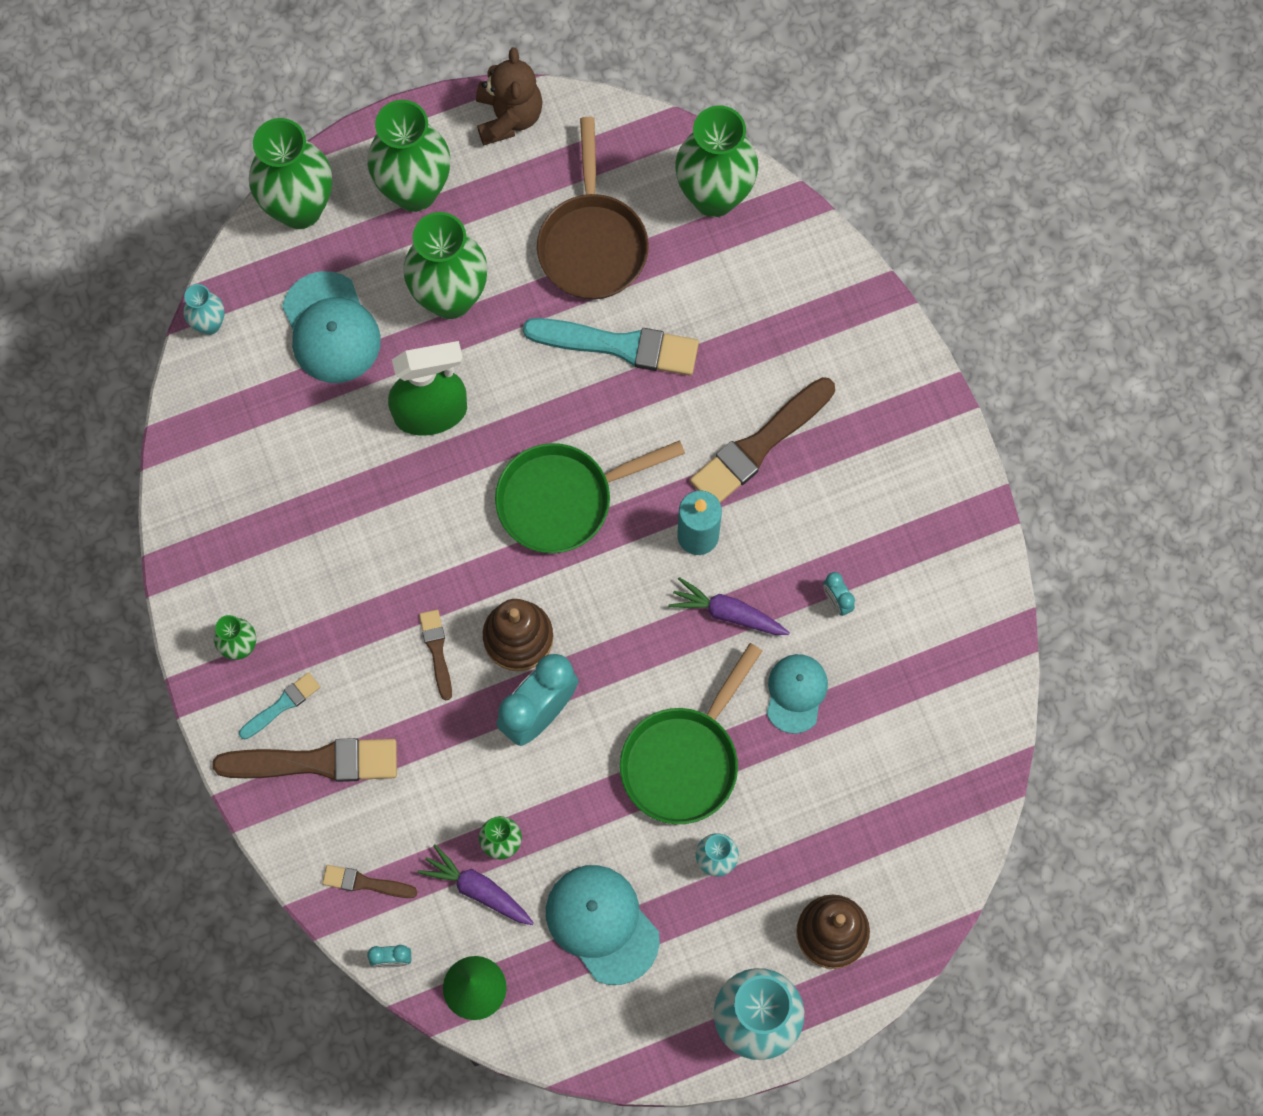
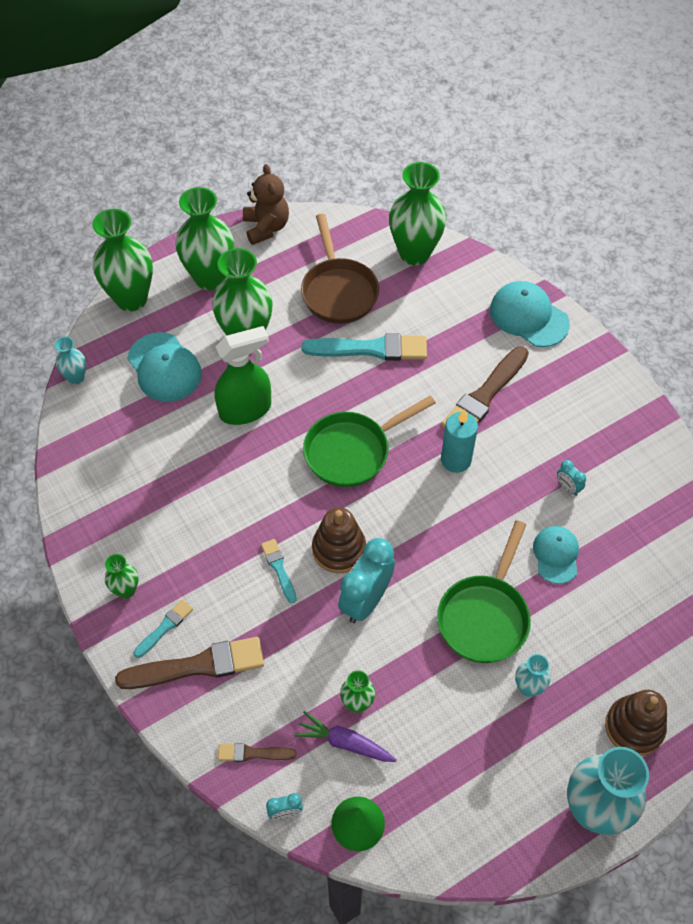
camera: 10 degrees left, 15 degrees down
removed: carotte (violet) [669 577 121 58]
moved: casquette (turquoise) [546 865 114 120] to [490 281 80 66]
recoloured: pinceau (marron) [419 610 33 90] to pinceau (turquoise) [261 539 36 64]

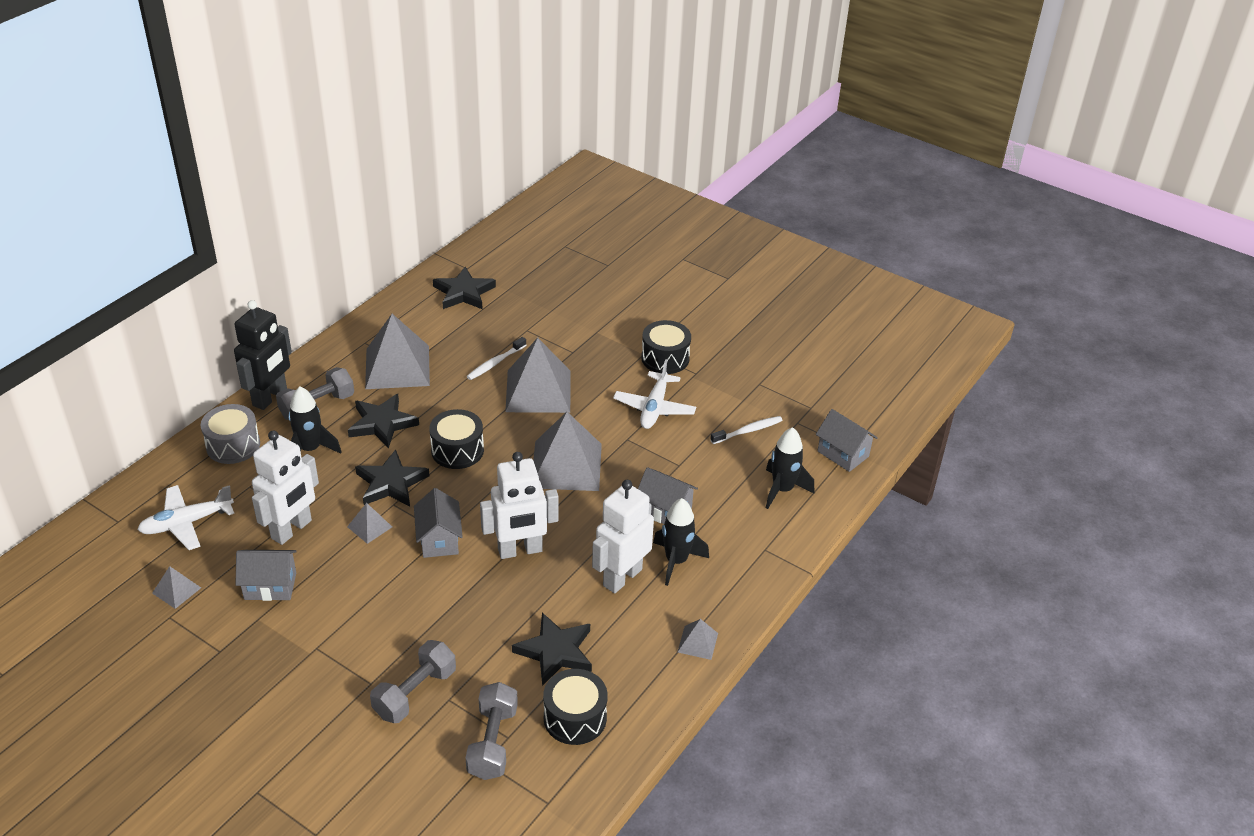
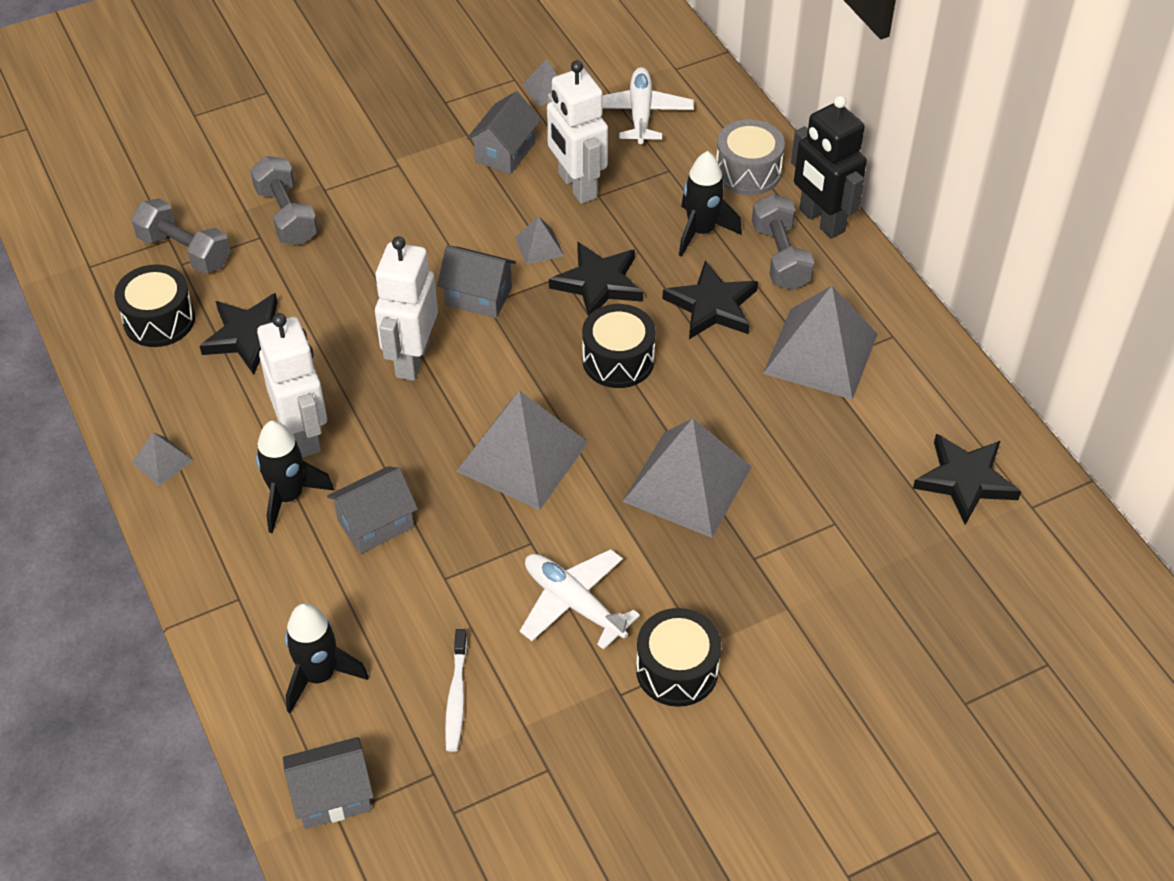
camera: 120 degrees right, 10 degrees up
removed: brosse à dents (blanc) [467 337 59 43]

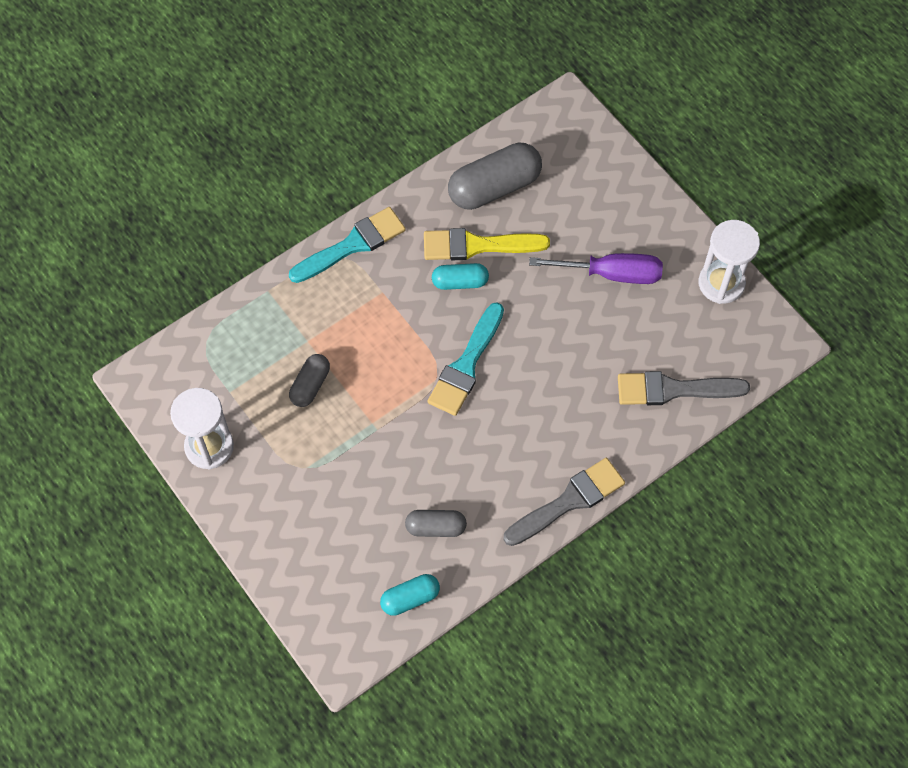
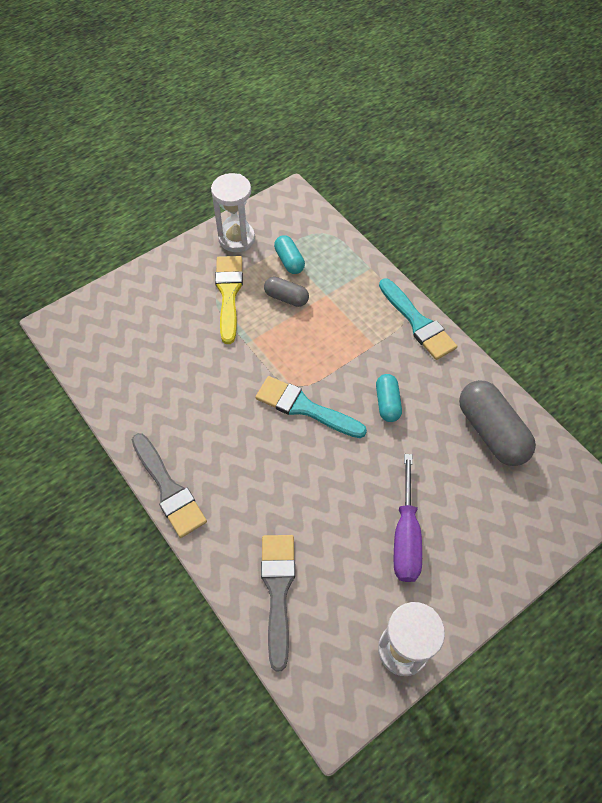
camera: 90 degrees right, 5 degrees down
removed: gélule (gris) [405 510 62 27]
moved: gélule (turquoise) [380 574 60 42] to [274 235 31 39]; pinceau (jaune) [424 228 126 32] to [215 256 28 88]

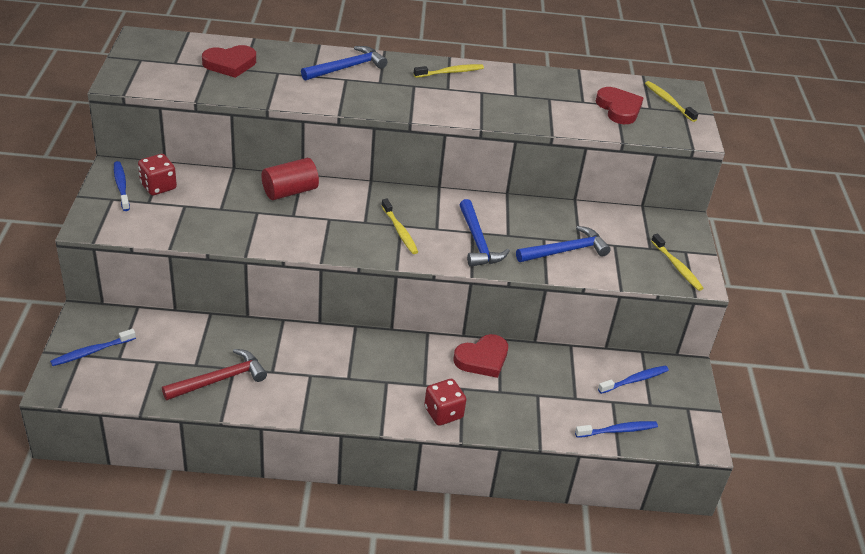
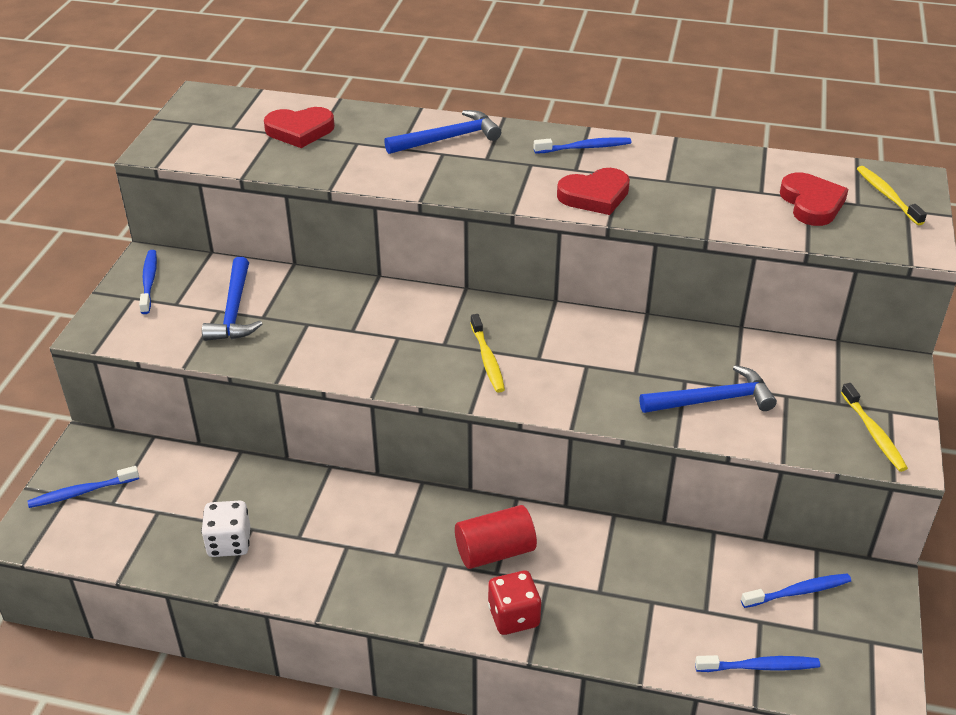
camera: 15 degrees right, 0 degrees up
removed: dé (rouge) [138 154 39 41]
moved: cylindre (rouge) [262 158 57 42] to [455 505 82 64]; cœur (rouge) [453 334 55 44] to [557 168 73 47]; marteau (bleu) [459 199 51 68] to [202 257 60 84]
replaced: marteau (rouge) [162 349 105 51] to dé (blanc) [201 501 49 56]
recoloured: brosse à dents (jaune) [414 64 70 14] to brosse à dents (bleu) [534 137 97 17]

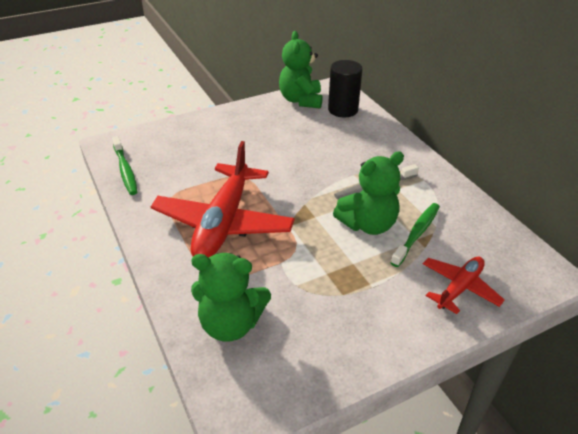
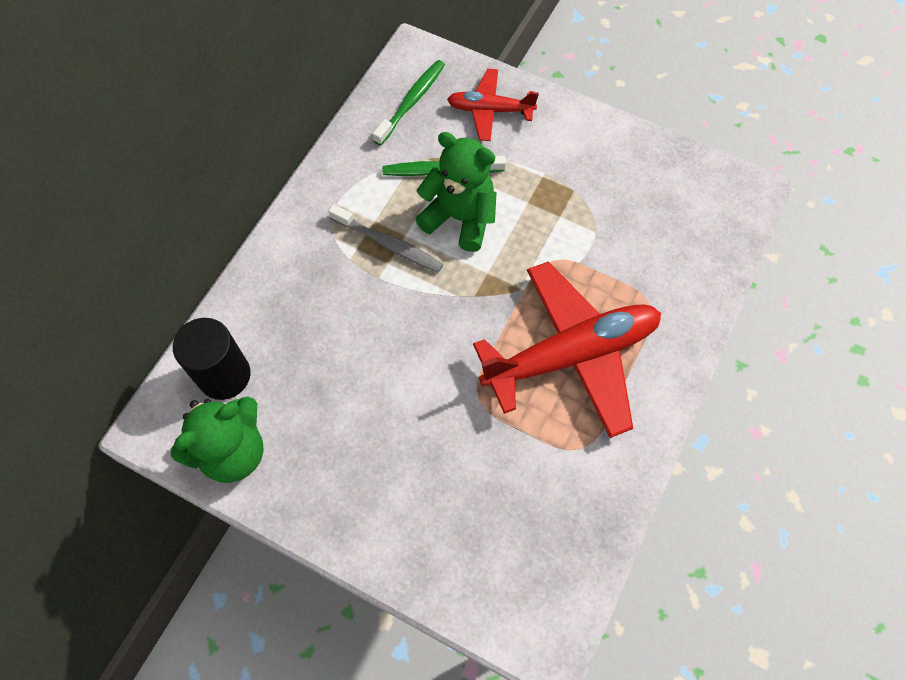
camera: 125 degrees left, 25 degrees up
removed: ours en peluche (vert) [191 253 80 88]
moved: brosse à dents (vert) [112 136 26 59] to [373 60 72 86]

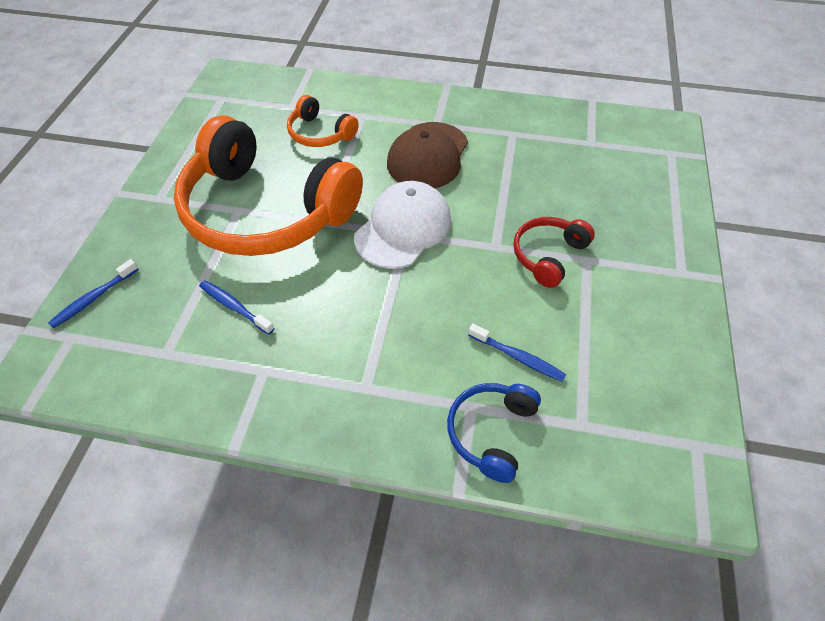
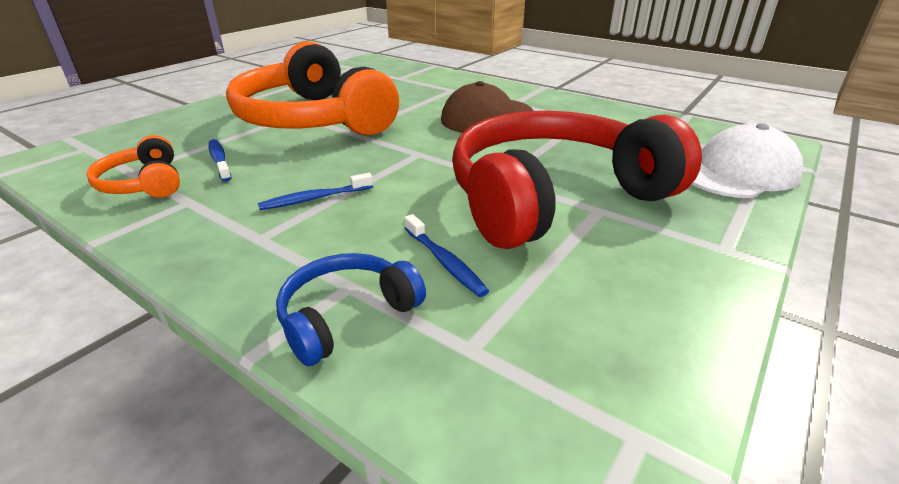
camera: 25 degrees right, 20 degrees down
moved: brosse à dents (bleu) [48 259 91 69] to [258 173 115 37]; casque audio (orange) [287 95 72 52] to [86 135 94 63]; casquette (blanc) [354 181 97 88] to [691 123 113 75]
resized: casque audio (rouge) [513 217 82 71] = [452 111 250 138] x2.27

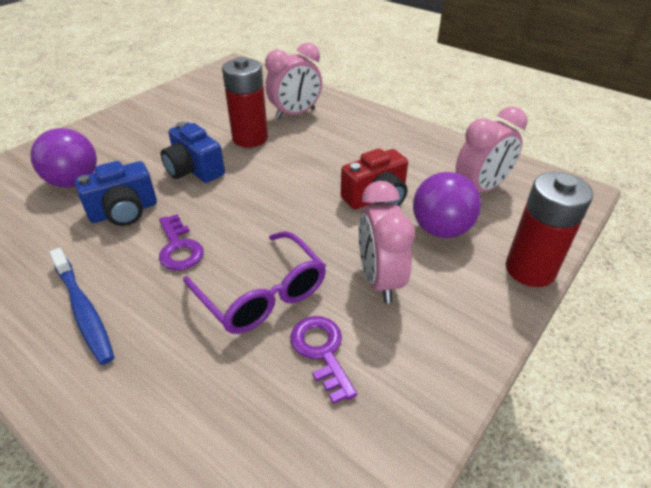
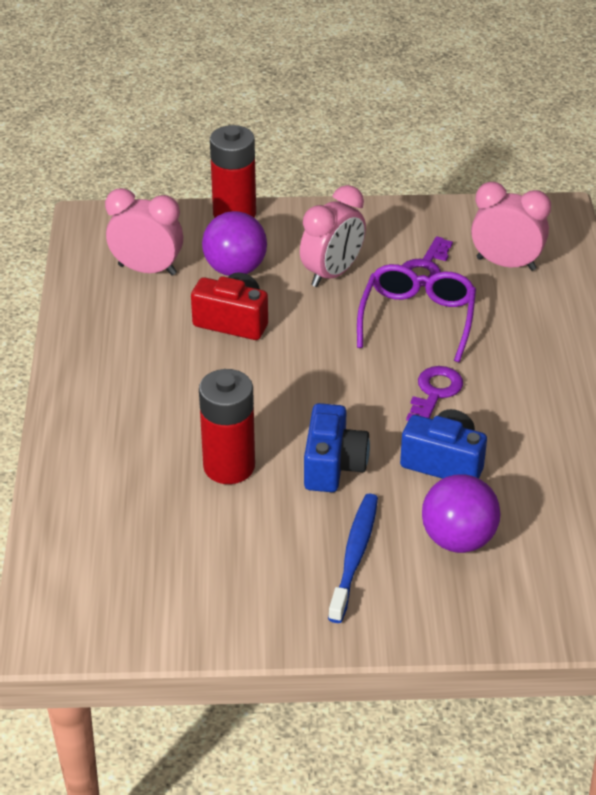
camera: 130 degrees left, 0 degrees up
moved: brosse à dents (bleu) [49 248 65 117] to [328 493 50 130]; réveil (rose) [265 43 57 77] to [471 182 80 89]

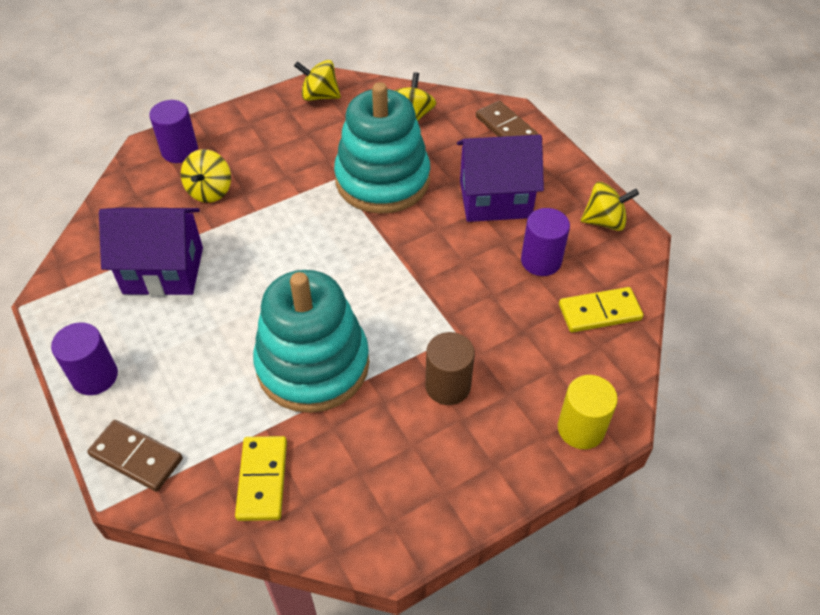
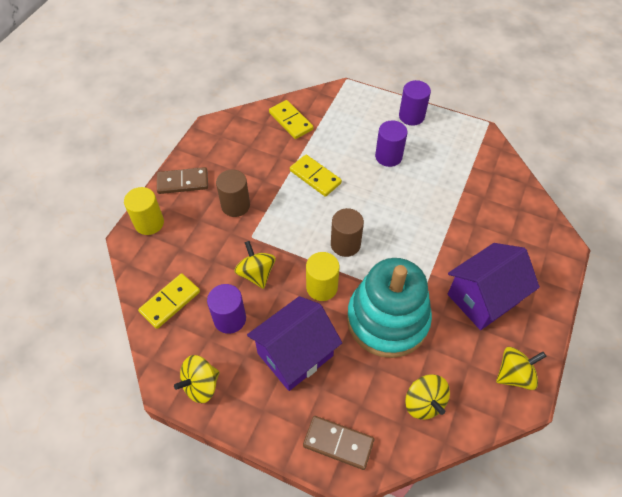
camera: 145 degrees right, 5 degrees up
added: cylindre (jaune) [306 252 33 49]; cylindre (marron) [331 208 33 49]
moved: domino (marron) [87 420 96 72] to [157 167 51 27]; maison (violet) [99 208 104 88] to [448 243 92 87]; cylindre (violet) [149 100 49 63] to [375 121 33 46]; toupie (jaune) [181 149 50 54] to [234 241 42 48]
replaced: jouet à empiler (turquoise) [253 270 116 143] to domino (jaune) [290 155 52 42]

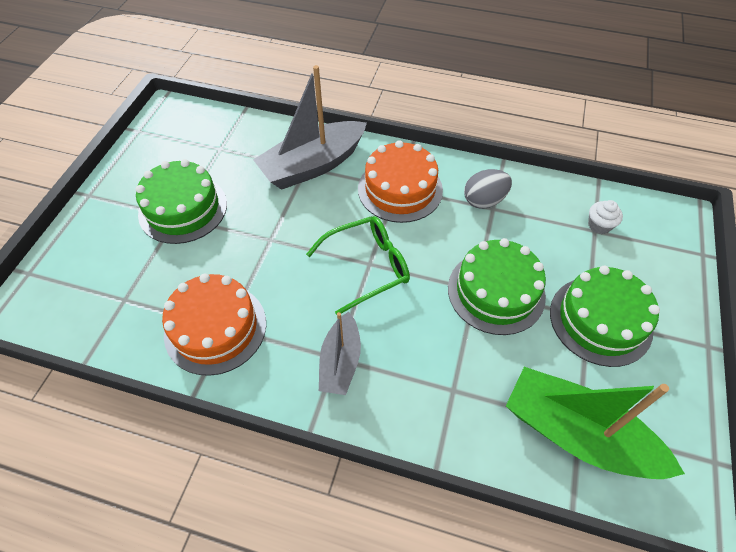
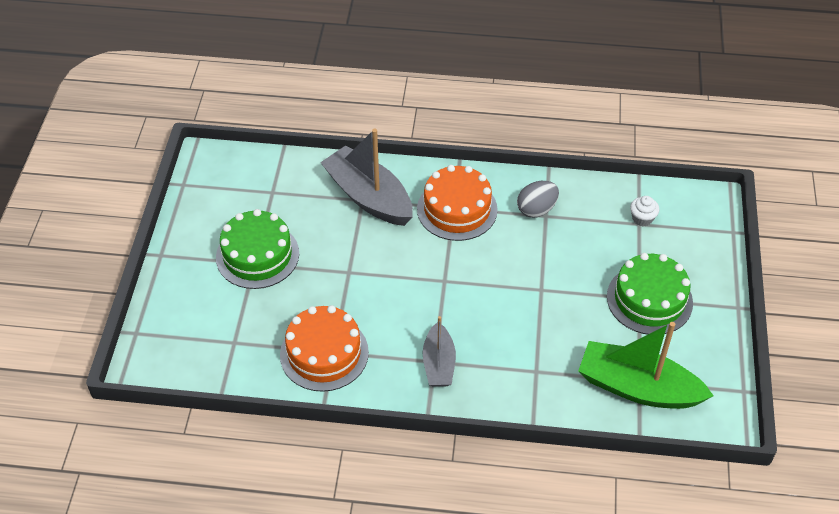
camera: 10 degrees left, 5 degrees down
removed: lunettes (vert) [306 216 104 99]; gâteau (vert) [448 238 98 97]
turned: bateau (gris) [253 65 114 125] = [320 129 93 97] 90 degrees clockwise

